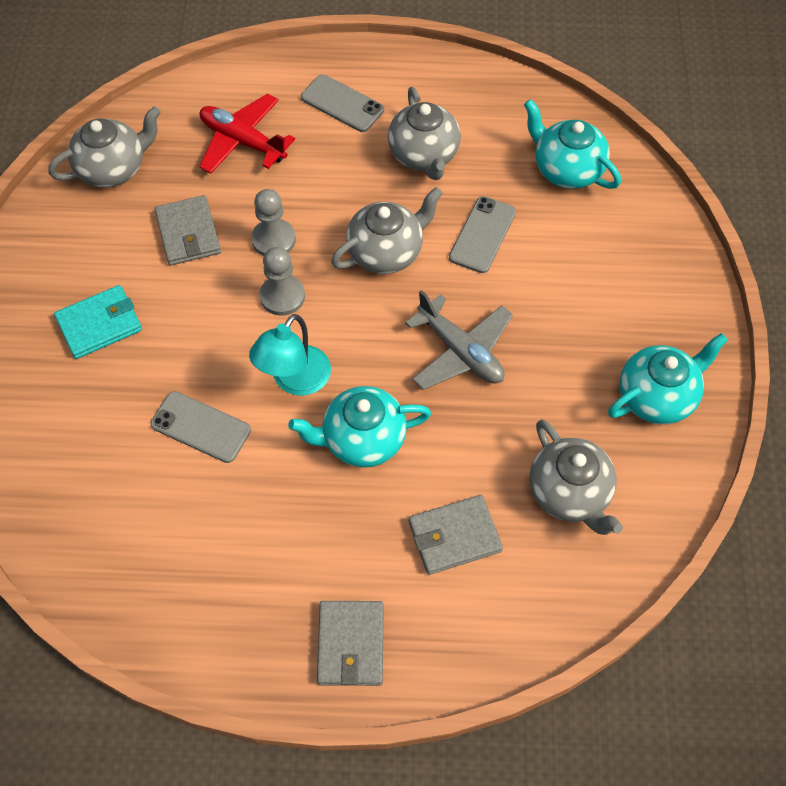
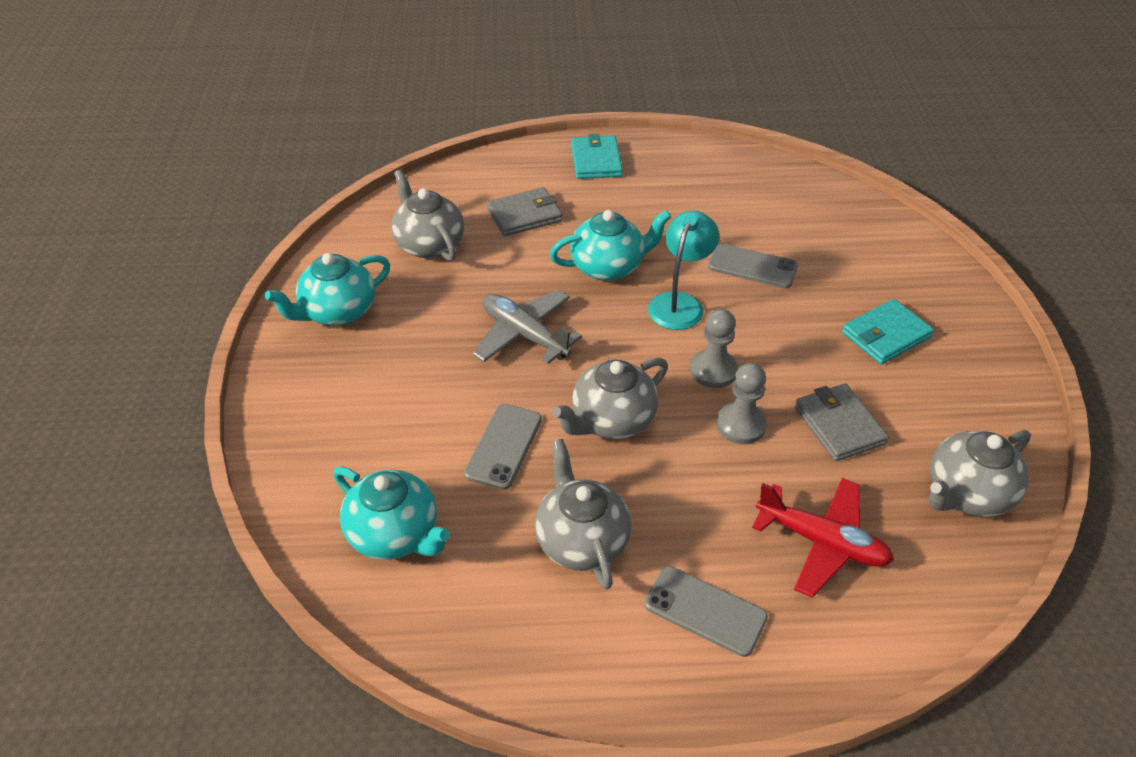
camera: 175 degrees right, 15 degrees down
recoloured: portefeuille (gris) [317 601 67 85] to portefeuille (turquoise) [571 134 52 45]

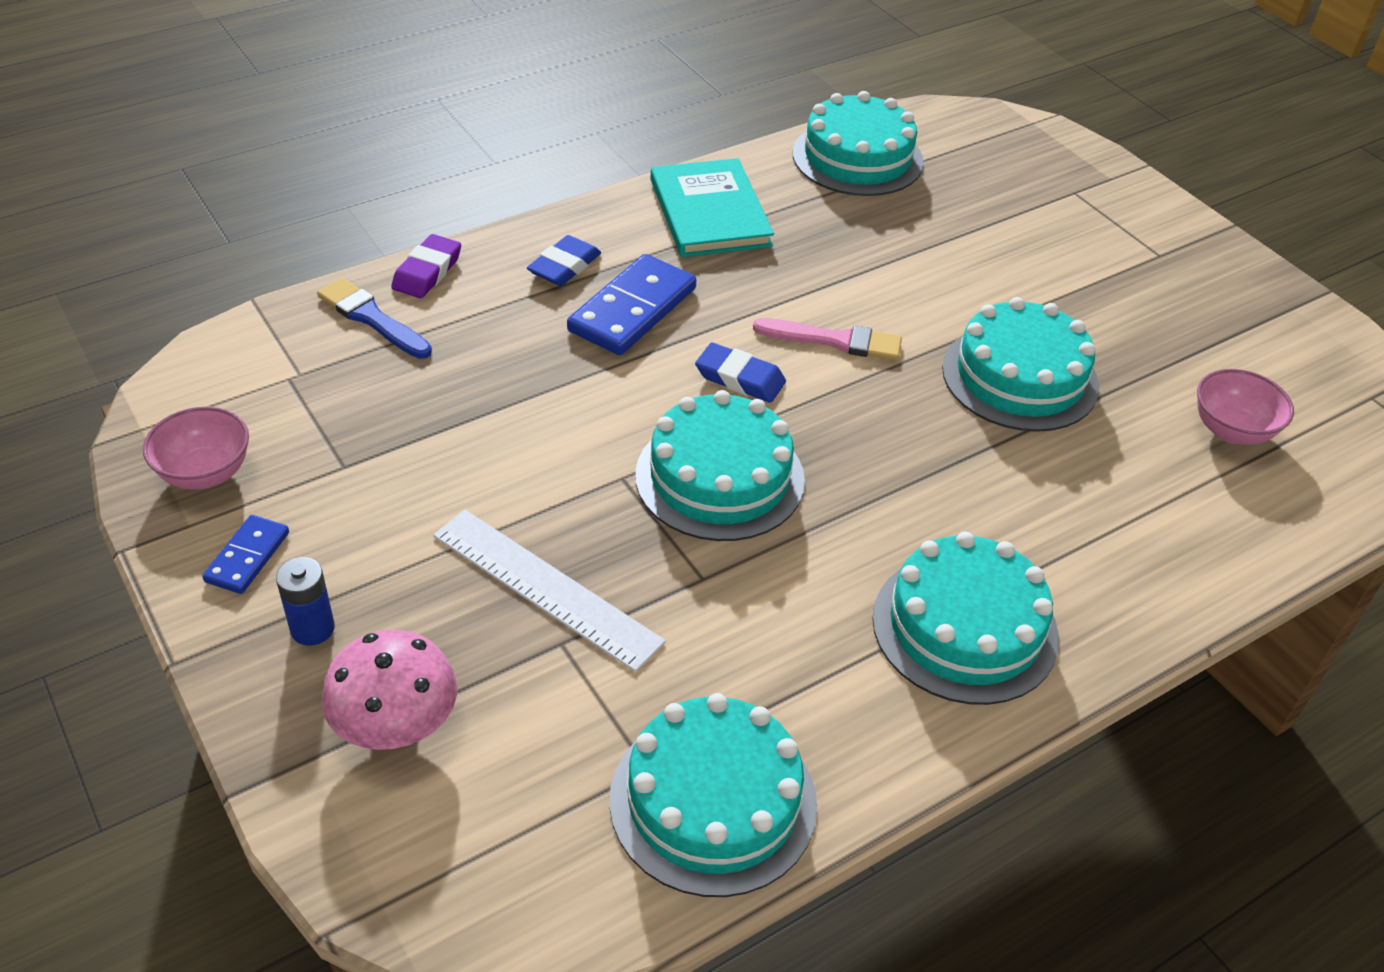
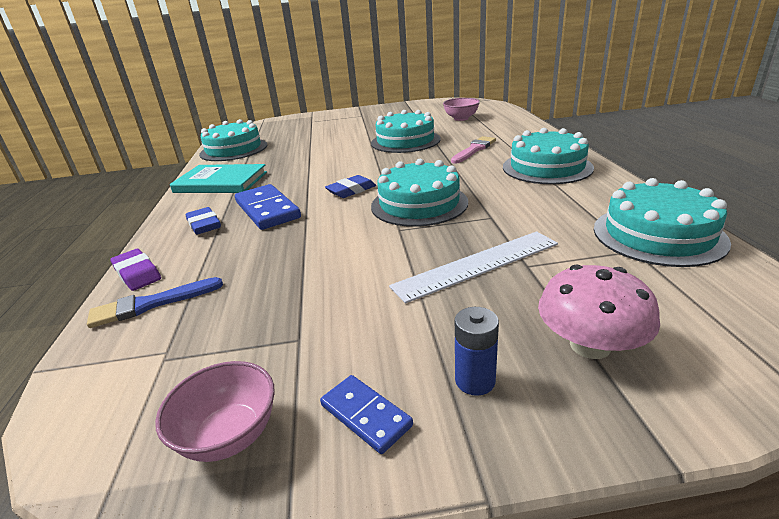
camera: 60 degrees left, 15 degrees down
moved: pinceau (rose) [753 318 149 42] to [451 136 45 28]

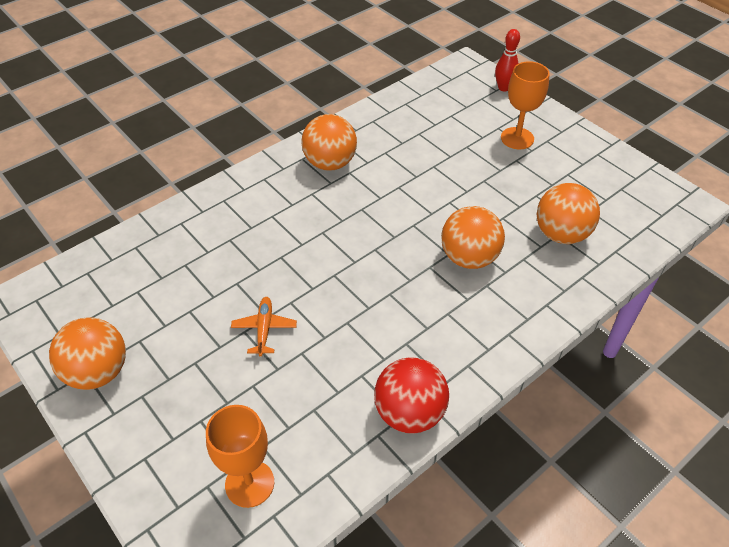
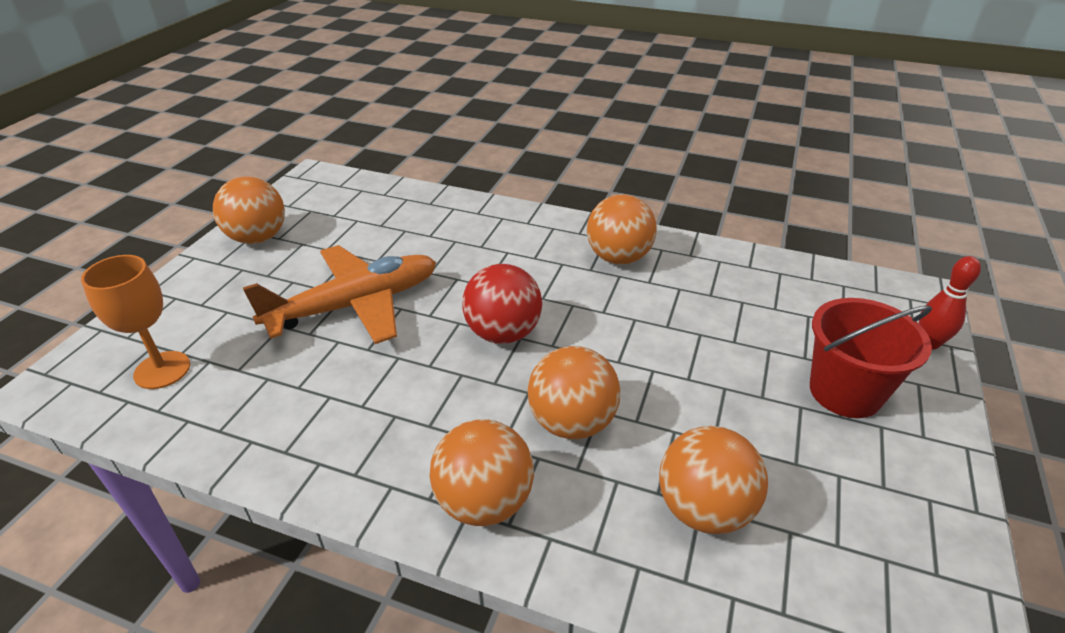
camera: 60 degrees right, 10 degrees down
added: balle (orange) [429 419 105 107]
moved: balle (rouge) [374 357 75 77] to [462 264 80 80]
replaced: verre à pied (orange) [501 61 49 88] to seau (rouge) [810 298 122 120]
resized: avion (orange) [231 297 66 60] = [243 245 193 99] x2.30

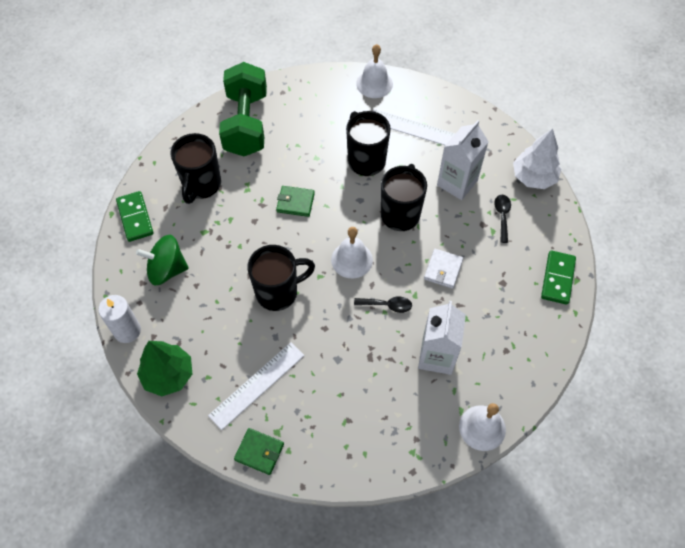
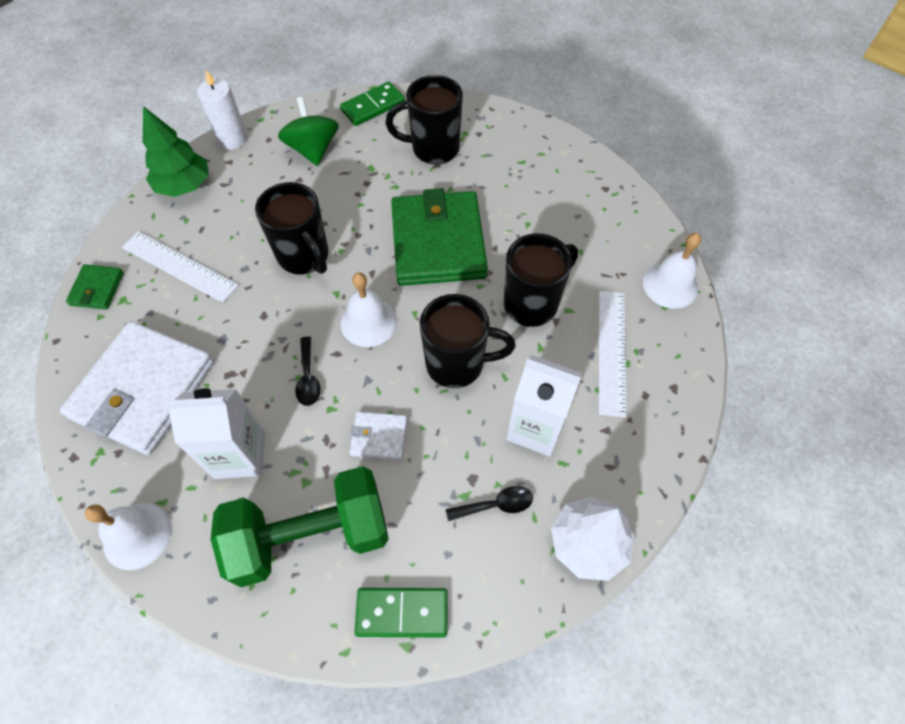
camera: 75 degrees right, 0 degrees up
added: portefeuille (blanc) [60 321 154 134]
moved: haltère (vert) [219 62 48 94] to [211 466 178 121]
resized: portefeuille (vert) [276 186 39 31] = [391 188 97 98] x2.25

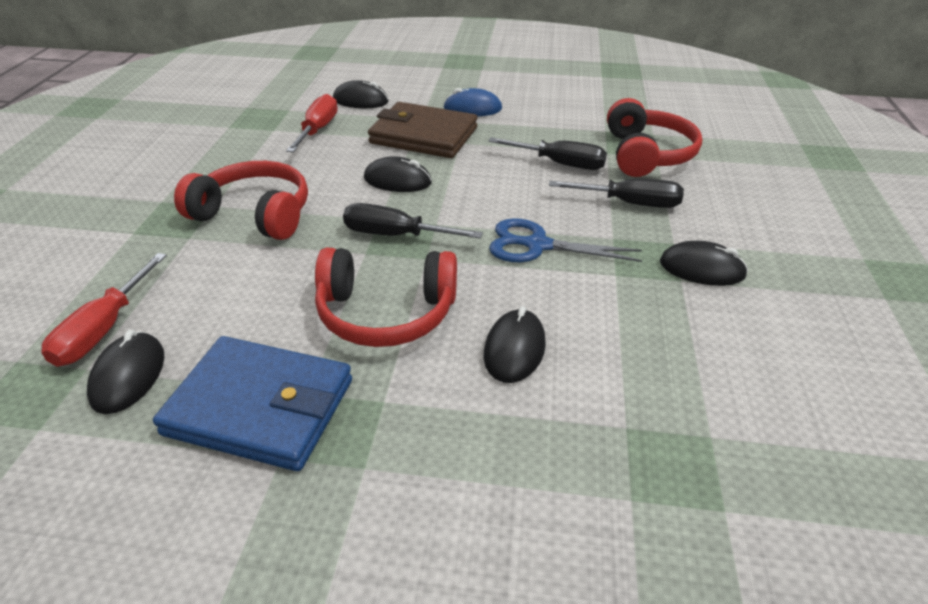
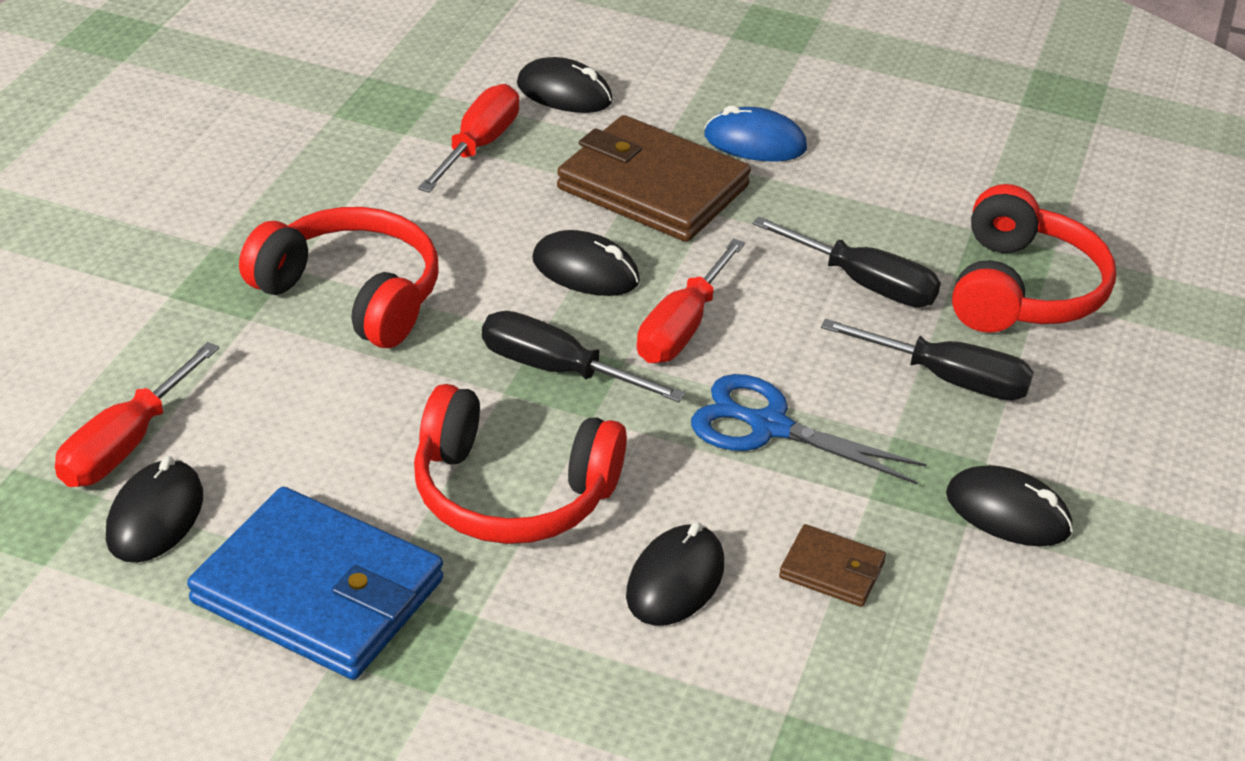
camera: 10 degrees right, 0 degrees up
added: tournevis (rouge) [637 238 108 125]; portefeuille (marron) [779 524 107 83]

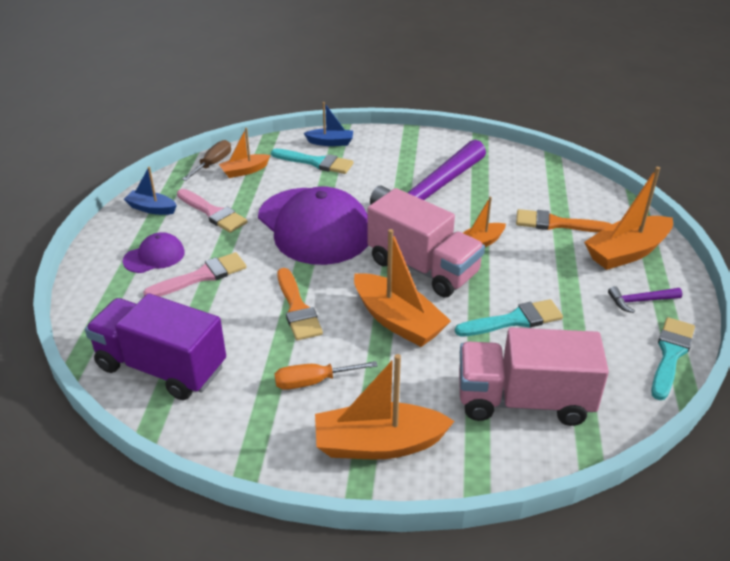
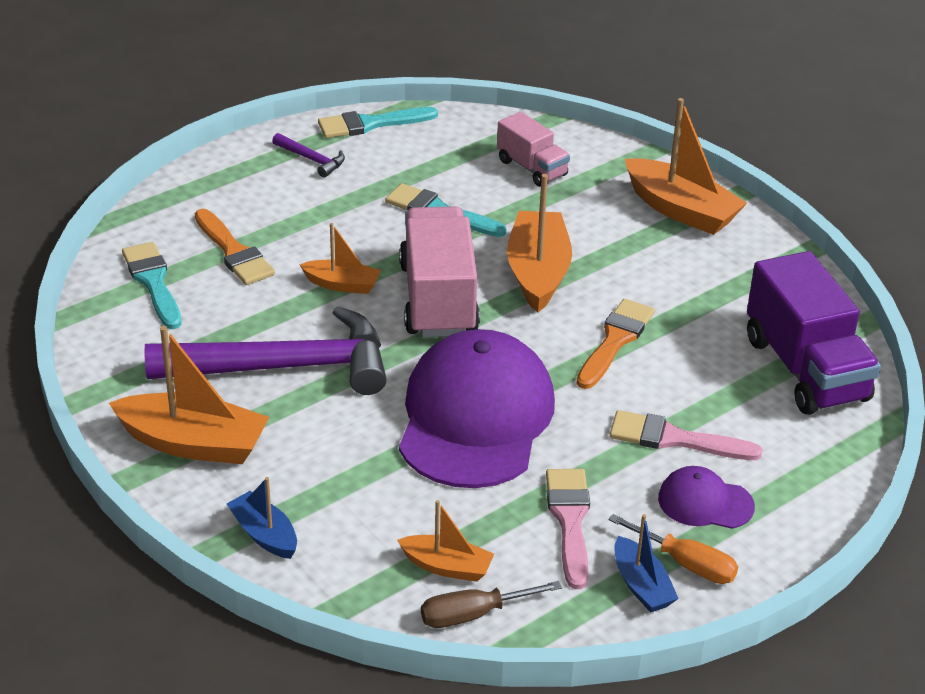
camera: 135 degrees left, 0 degrees up
moved: pinceau (turquoise) [271 149 83 25] to [122 242 60 87]; tournevis (orange) [274 361 104 29] to [609 514 129 70]; bateau (orange) [584 167 89 103] to [109 326 160 138]
resized: camion (rose) [459 328 150 98] = [497 112 73 75] x0.56

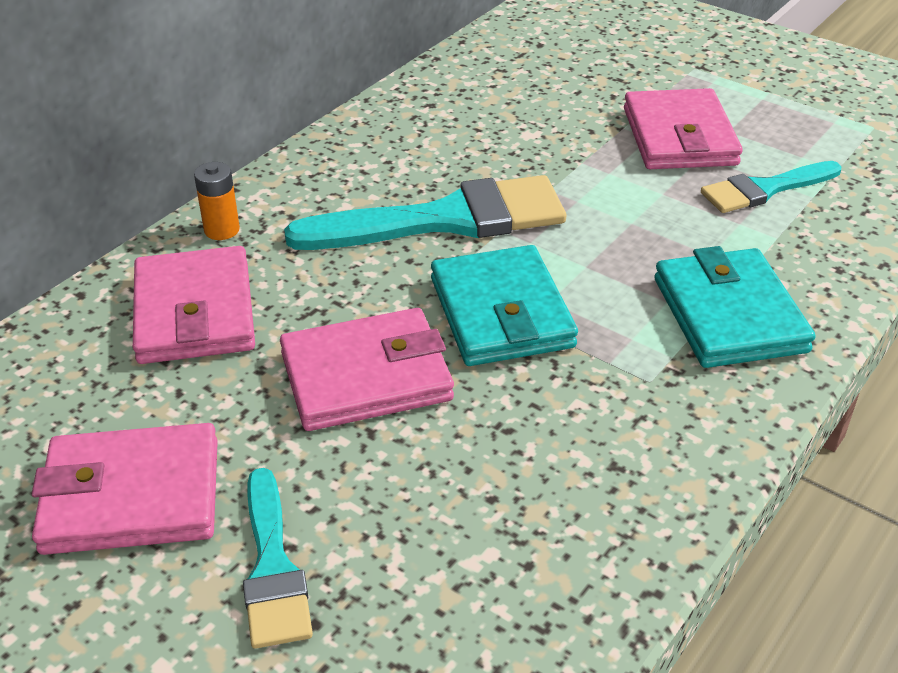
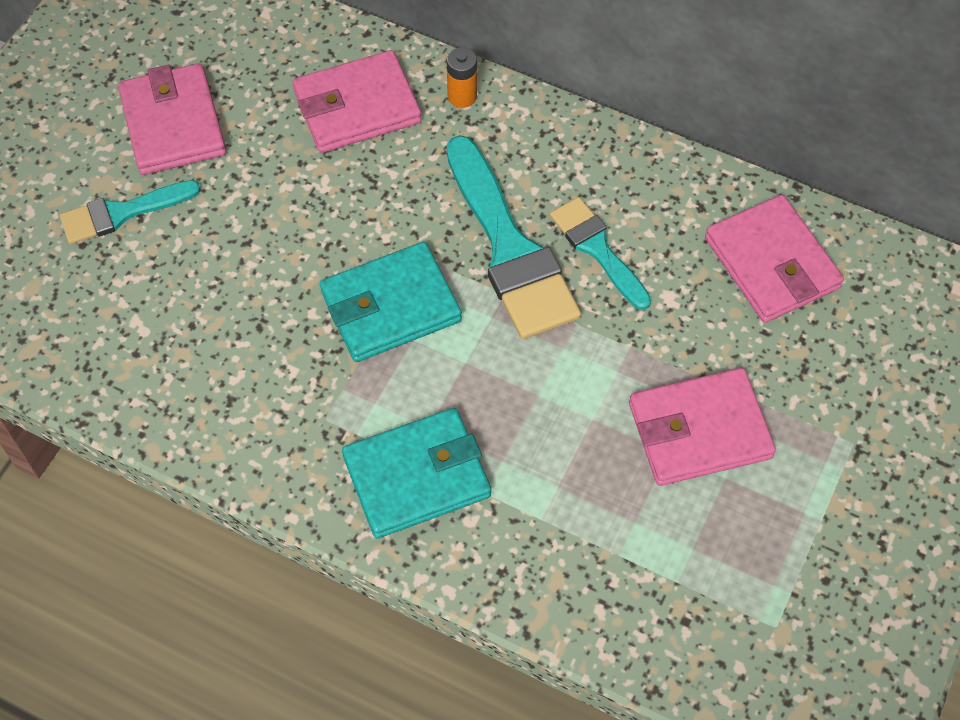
camera: 80 degrees right, 20 degrees up
moved: portefeuille (rose) [280 308 174 123] to [705 195 139 128]; pinceau (turquoise) [701 161 140 52] to [550 197 101 113]

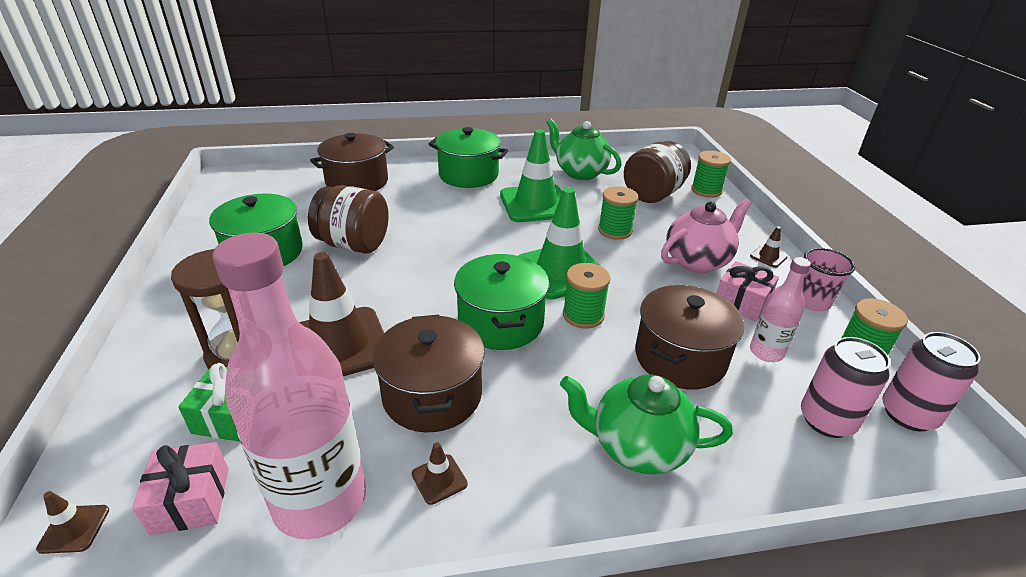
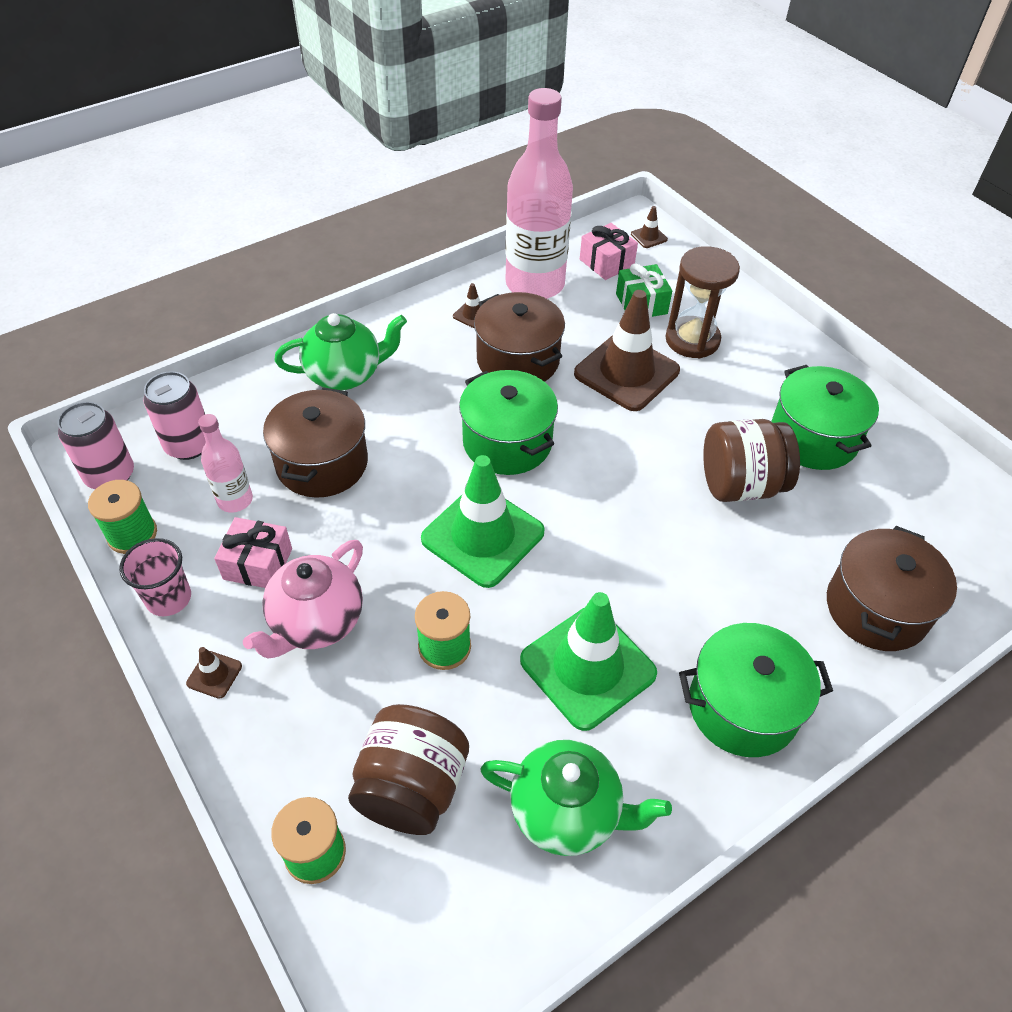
camera: 155 degrees right, 15 degrees up
removed: bobine (vert) [563 263 48 66]

